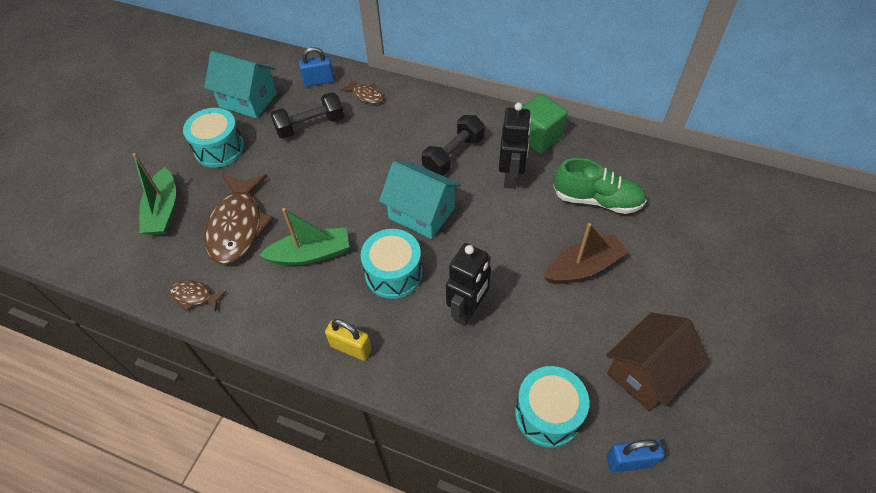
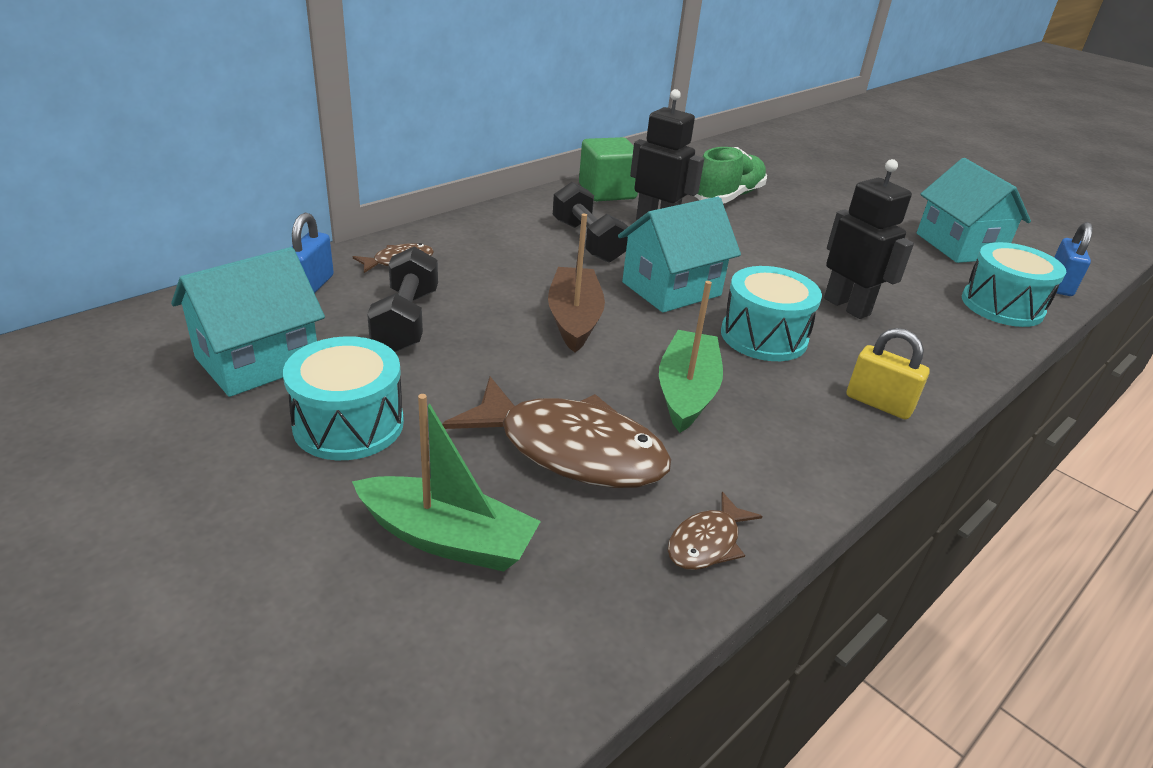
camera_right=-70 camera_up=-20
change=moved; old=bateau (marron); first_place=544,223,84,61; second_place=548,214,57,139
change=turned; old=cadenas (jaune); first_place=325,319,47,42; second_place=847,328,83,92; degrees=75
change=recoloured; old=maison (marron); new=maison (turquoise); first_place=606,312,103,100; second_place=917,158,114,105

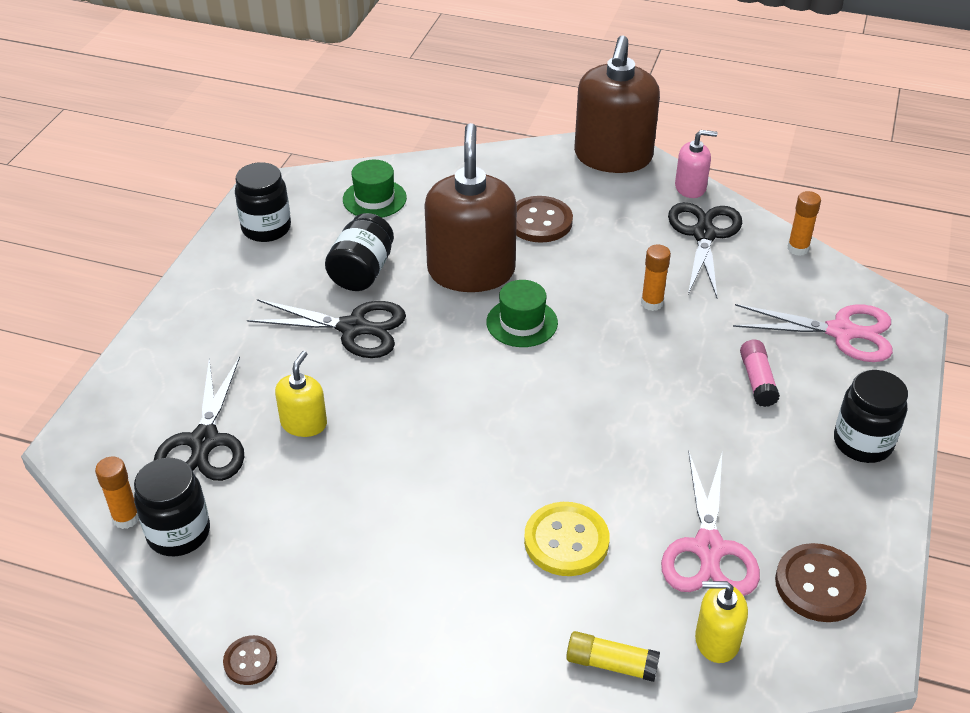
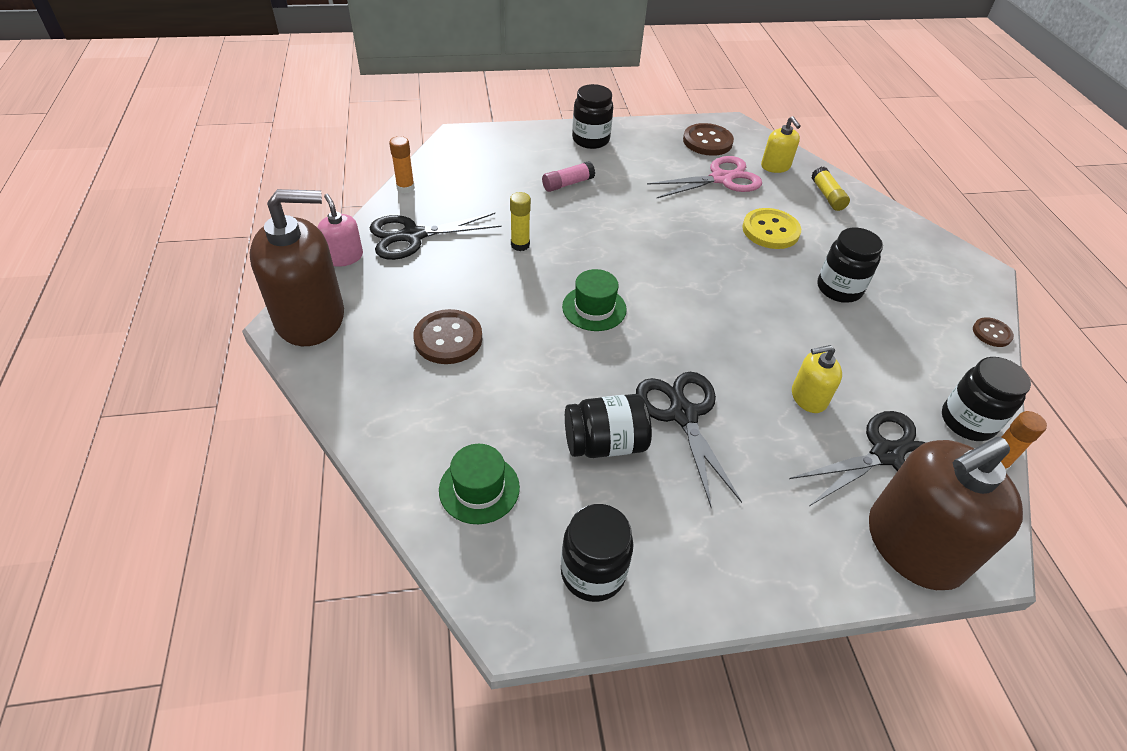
camera_right=-120 camera_up=5
change=recoloured; old=bâton de colle (orange); new=bâton de colle (jaune); first_place=641,245,30,66; second_place=510,192,21,59
change=added; new=bocal (noir); second_place=818,227,65,76
change=moved; old=distributeur de savon (marron); first_place=424,123,93,169; second_place=869,437,154,153
change=removed; old=ciseaux (rose); first_place=733,304,160,58

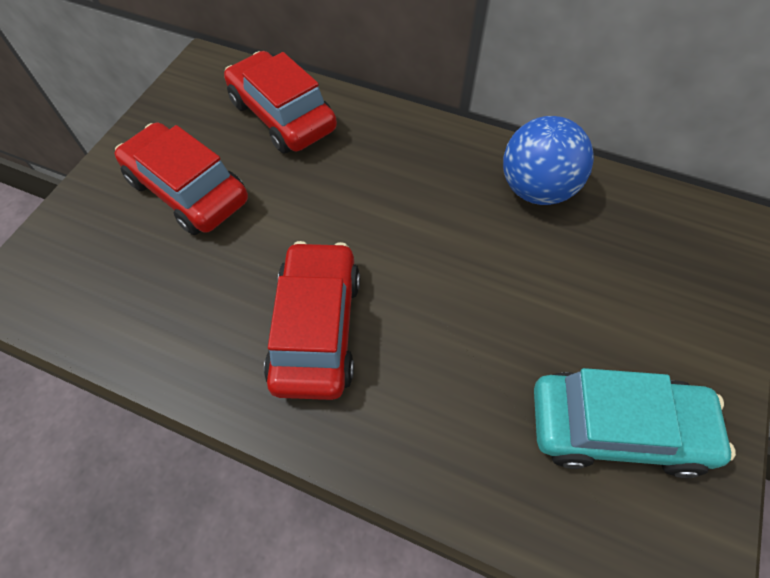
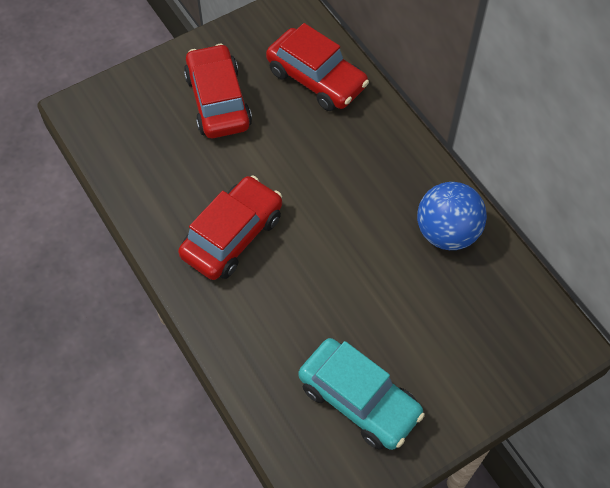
camera_right=35 camera_up=0
change=turned; old=voiture (rouge); first_place=224,51,113,103; second_place=266,23,103,88; degrees=135

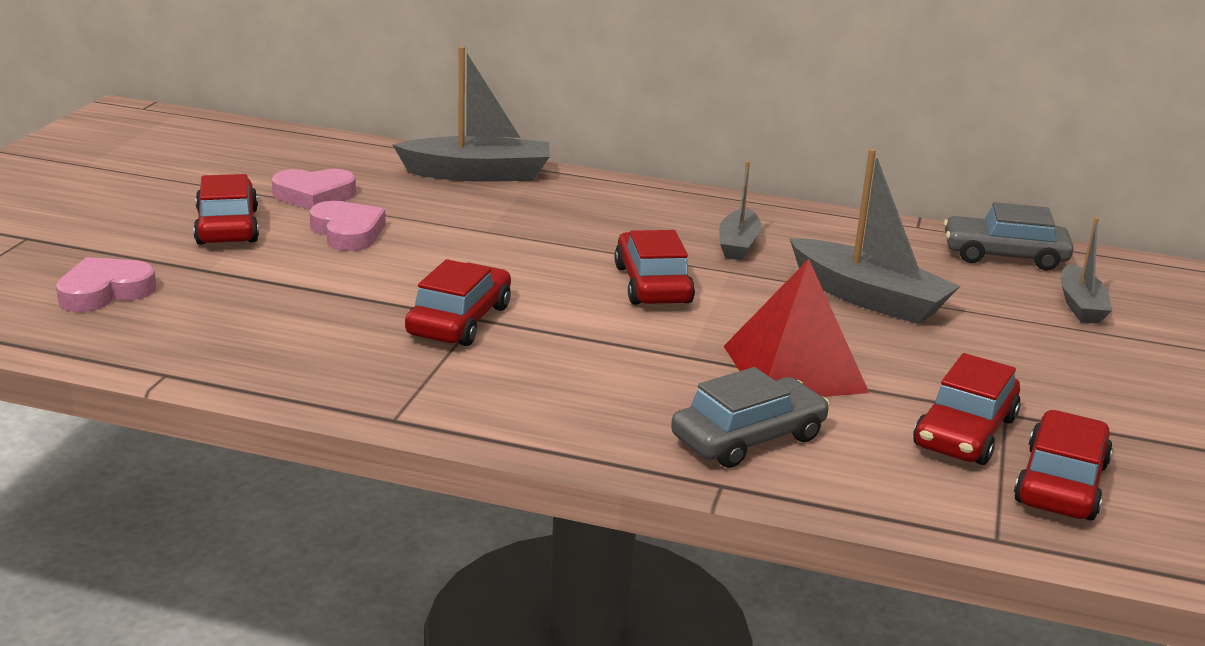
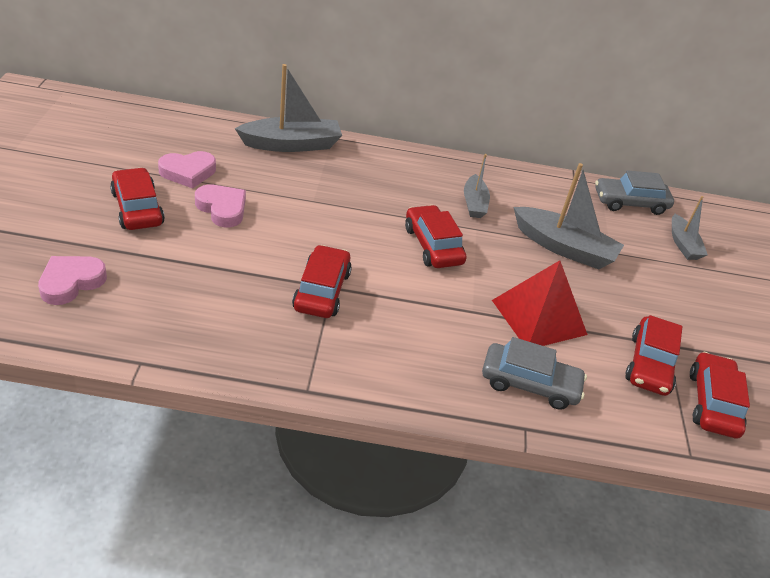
camera_right=-15 camera_up=15
change=turned; old=voiture (gris); first_place=671,367,158,101; second_place=482,337,105,73; degrees=60

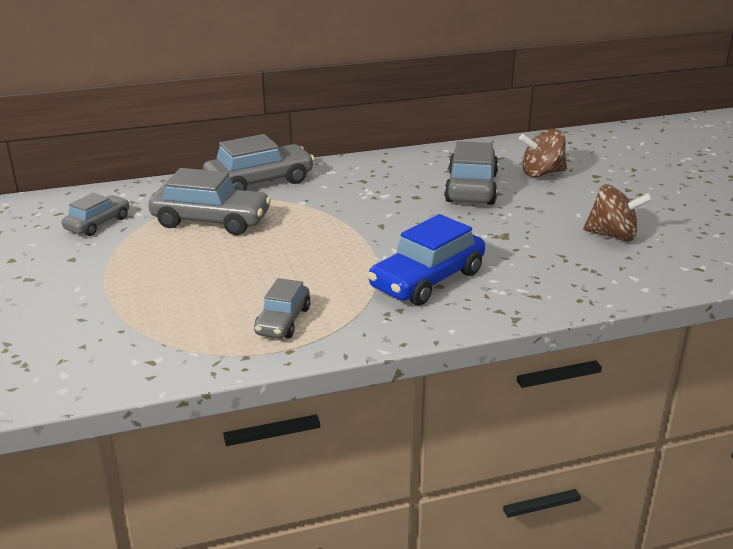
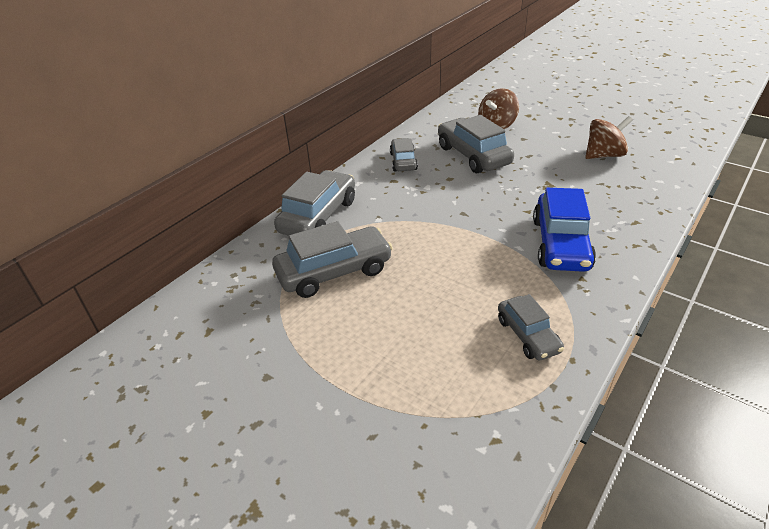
camera_right=-35 camera_up=10
change=moved; old=voiture (gris); first_place=62,193,67,43; second_place=390,138,28,33

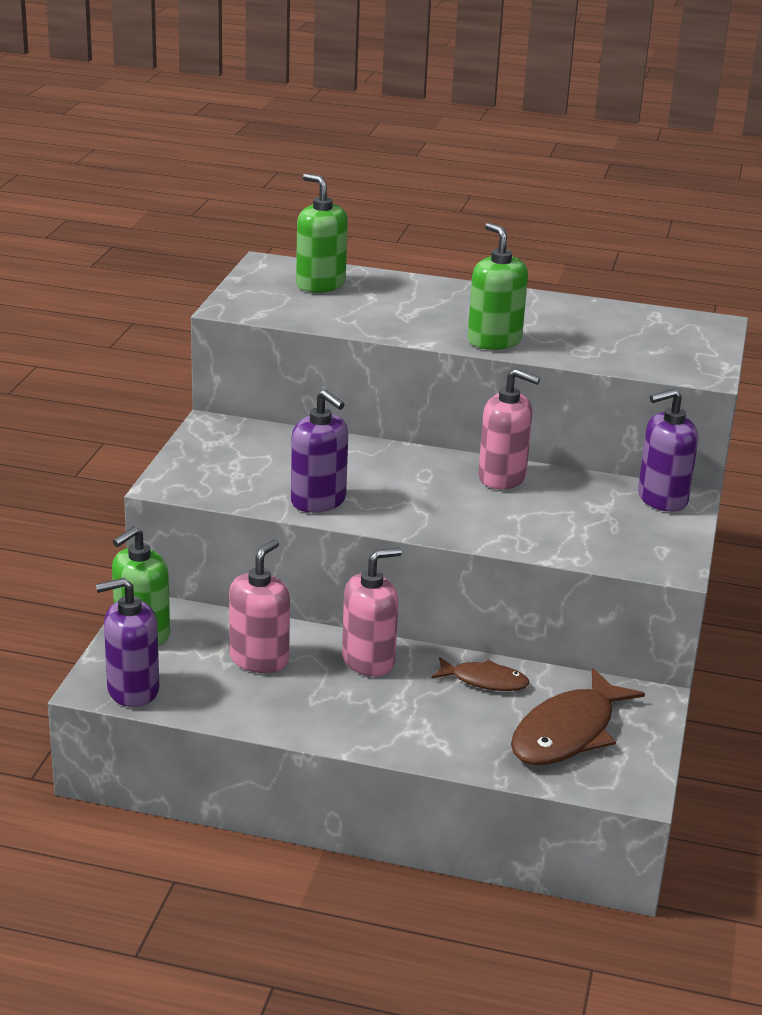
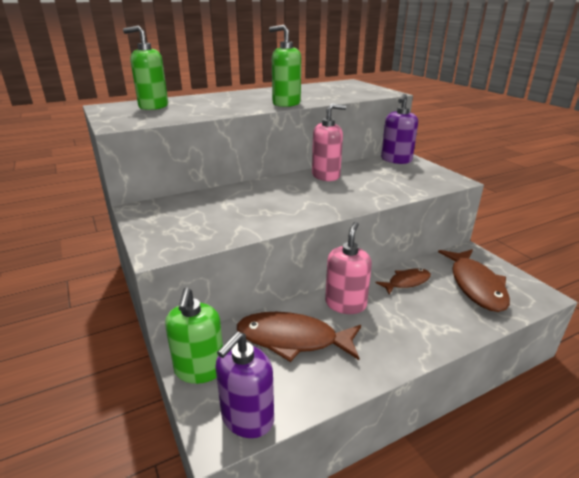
camera_right=-40 camera_up=0
change=replaced; old=distributeur de savon (rose); new=poisson (marron); first_place=229,539,61,134; second_place=237,312,124,50
change=removed; old=distributeur de savon (violet); first_place=291,390,57,123

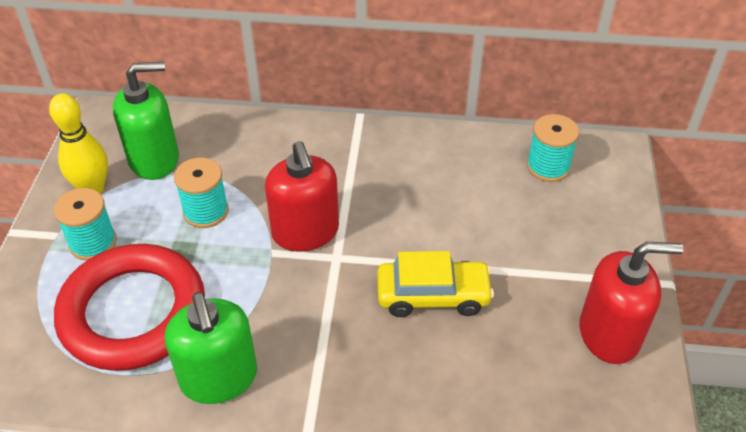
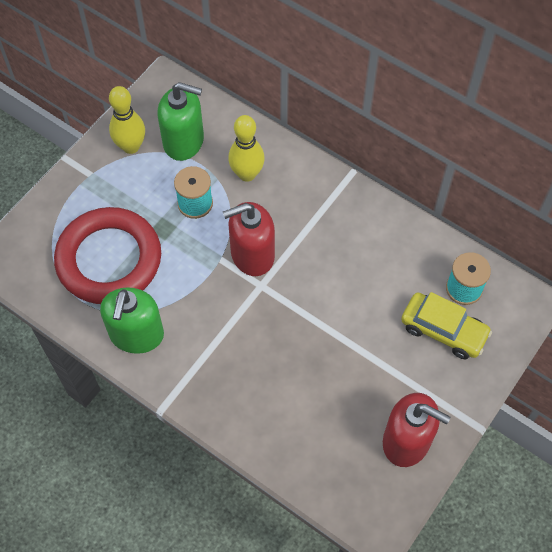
camera_right=30 camera_up=15
change=turned; old=distributeur de savon (rouge); first_place=265,141,74,111; second_place=223,202,52,74; degrees=60
change=added; new=quille (jaune); second_place=228,115,37,67
change=moved; old=voiture (jaune); first_place=377,251,117,66; second_place=401,292,91,67
change=removed; old=bobine (turquoise); first_place=54,188,63,73

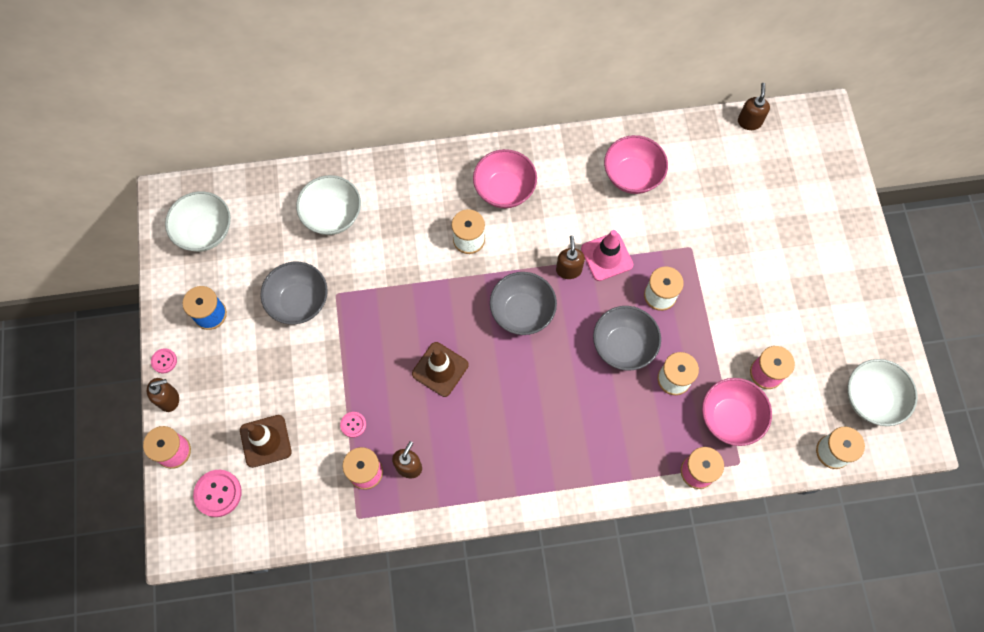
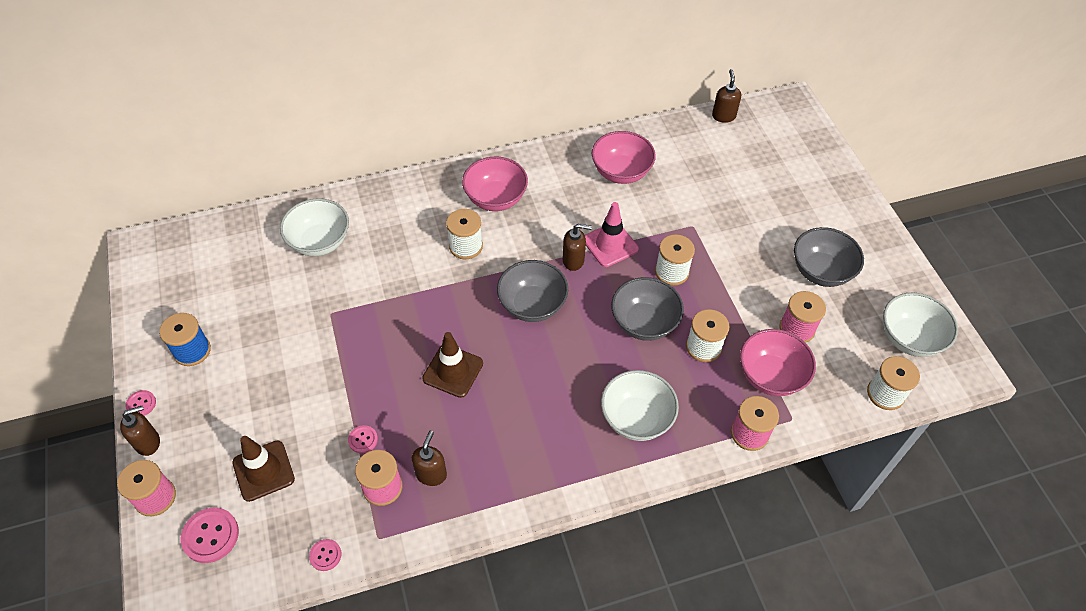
camera_right=-10 camera_up=-15
change=added; new=bouton (rose); second_place=309,539,32,32
change=turned; old=distributeur de savon (marron); first_place=556,235,29,44; second_place=563,224,29,47; degrees=105
change=moved; old=bol (blanc); first_place=165,191,66,61; second_place=601,370,78,71
change=moved; old=bol (gris); first_place=260,262,68,62; second_place=794,227,70,60

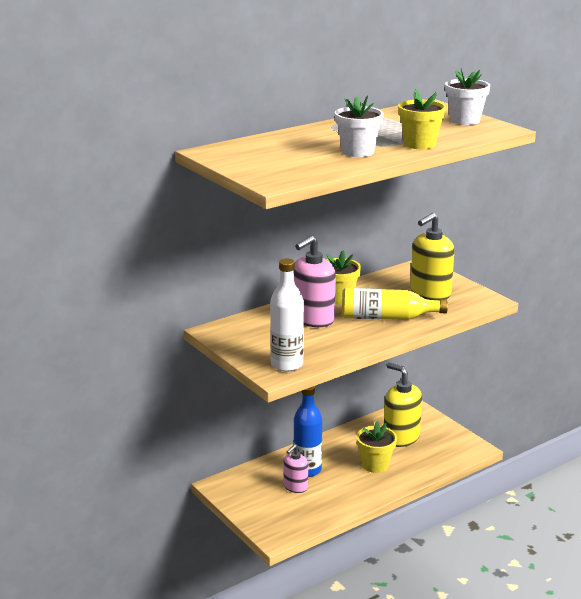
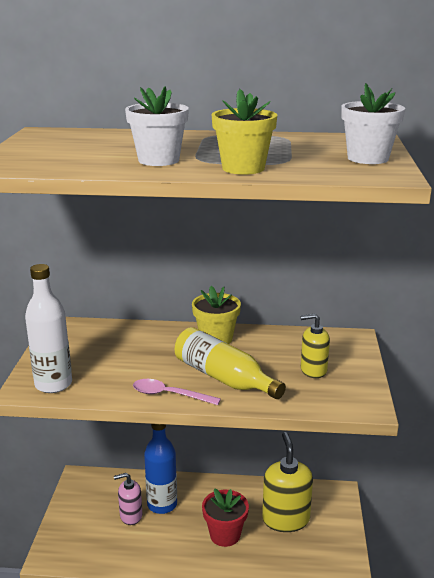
camera_right=40 camera_up=0
change=added; new=cuillère (rose); second_place=133,379,88,26
change=recoloured; old=pot de fleurs (jaune); new=pot de fleurs (rouge); first_place=356,421,41,52; second_place=202,488,47,59
change=resized; old=distributeur de savon (jaune); first_place=410,213,45,87; second_place=301,313,29,65; factor=0.59
change=removed; old=distributeur de savon (rose); first_place=294,236,42,91

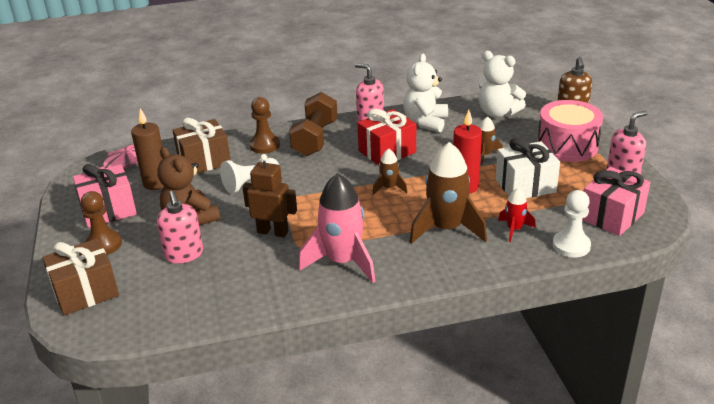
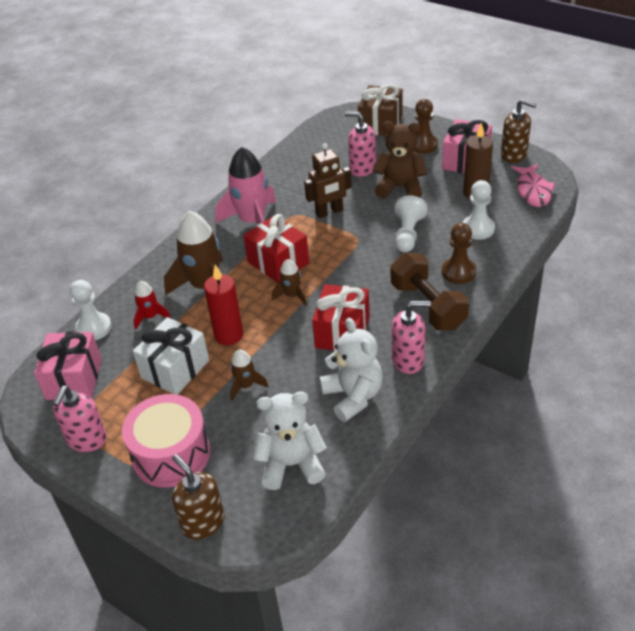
camera_right=140 camera_up=10
change=added; new=cadeau (rouge); second_place=243,214,66,69
change=replaced; old=cadeau (marron); new=pion (blanc); first_place=173,118,58,56; second_place=462,180,33,60
change=added; new=distributeur de savon (marron); second_place=501,99,36,64

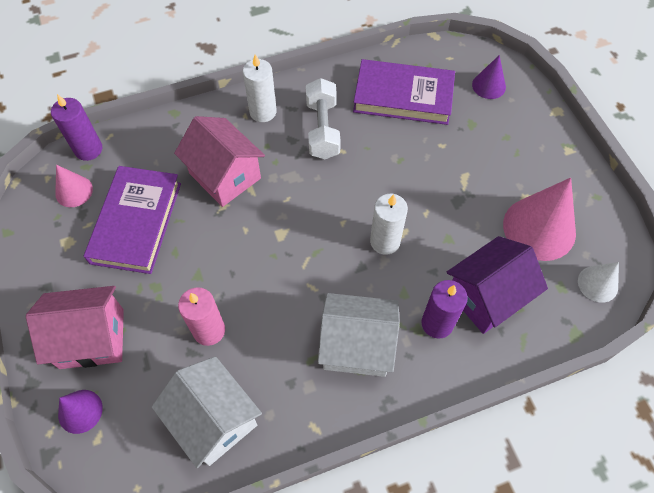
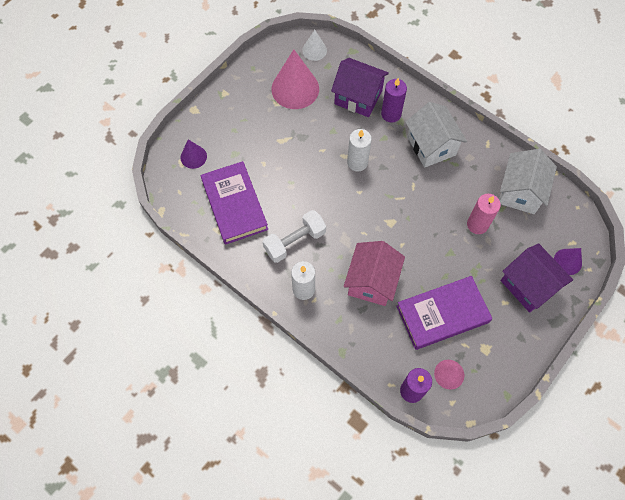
camera_right=-120 camera_up=5
change=recoloured; old=maison (rose); new=maison (violet); first_place=26,286,98,83; second_place=501,243,72,70

